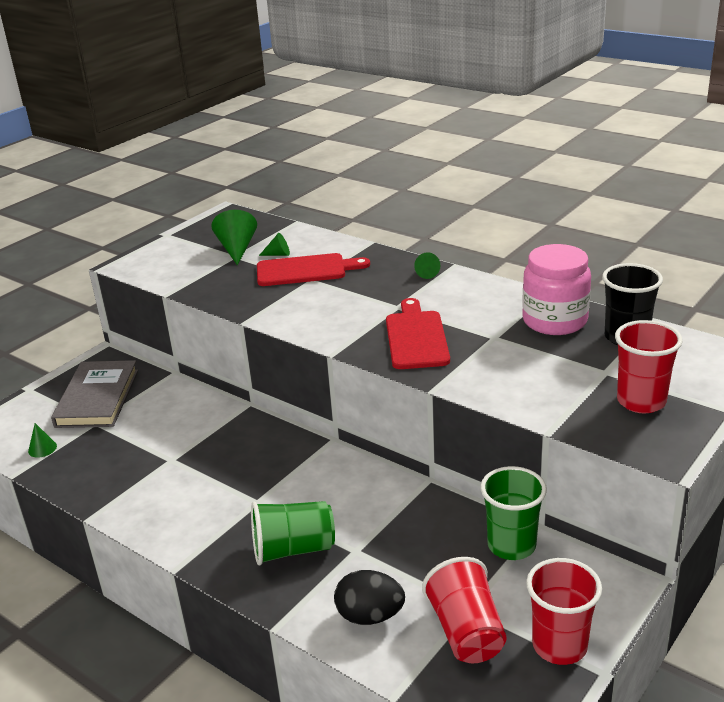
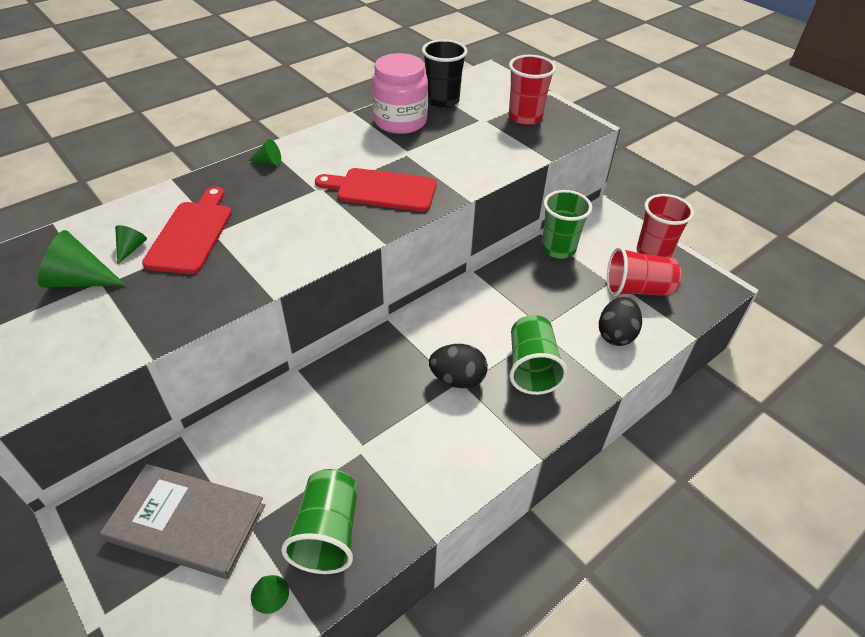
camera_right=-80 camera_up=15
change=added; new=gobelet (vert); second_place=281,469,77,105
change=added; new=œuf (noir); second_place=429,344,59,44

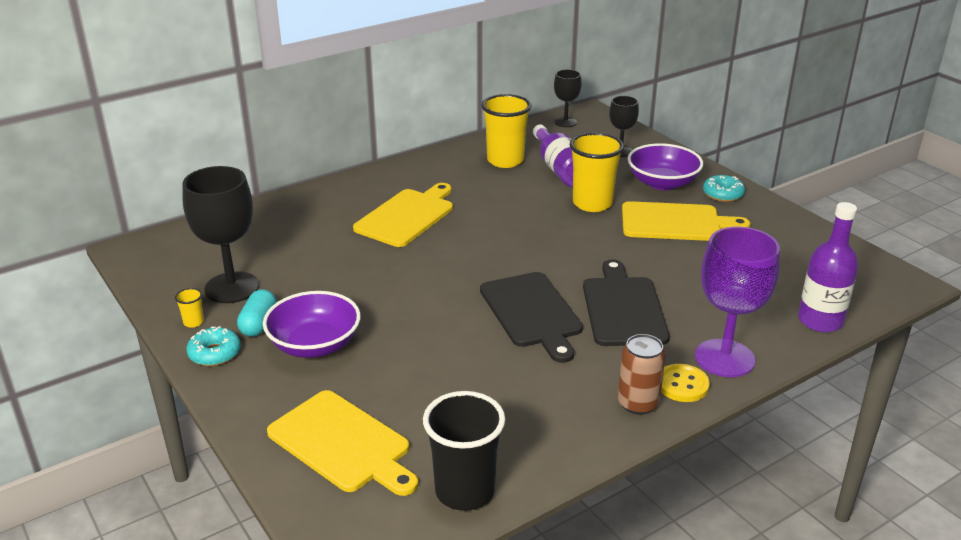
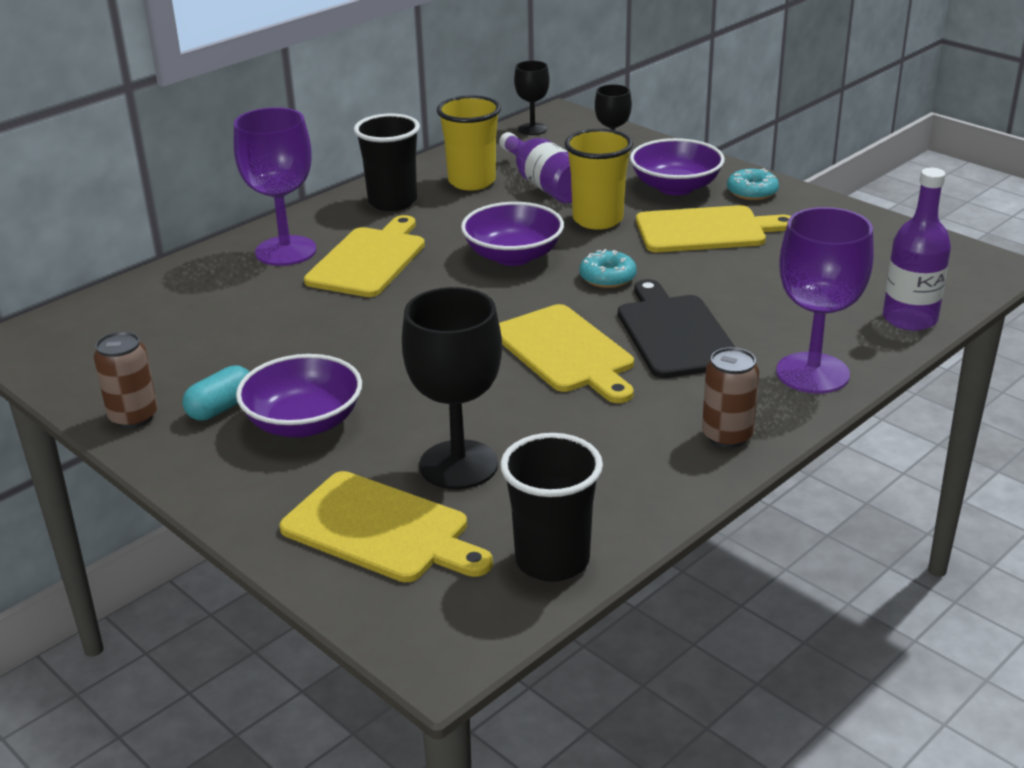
camera_right=-10 camera_up=0
change=replaced; old=gobelet (jaune); new=canette (marron); first_place=175,288,29,40; second_place=94,332,63,96
change=turned; old=gélule (turquoise); first_place=237,289,40,48; second_place=182,365,67,55; degrees=45
change=added; new=verre à pied (violet); second_place=234,107,83,159
change=added; new=gobelet (noir); second_place=354,114,66,97
change=moved; old=verre à pied (noir); first_place=182,166,77,137; second_place=402,287,100,202
change=added; new=bol (violet); second_place=461,202,103,64
change=recoloured; old=planche à découper (noir); new=planche à découper (jaune); first_place=480,272,103,91; second_place=499,304,135,99
change=moved; old=beignet (turquoise); first_place=186,326,55,40; second_place=579,249,58,39
change=removed; old=bouton (jaune); first_place=661,364,49,38

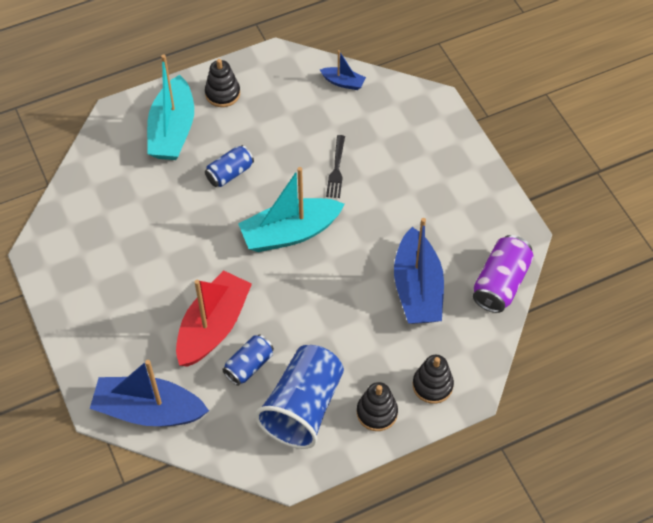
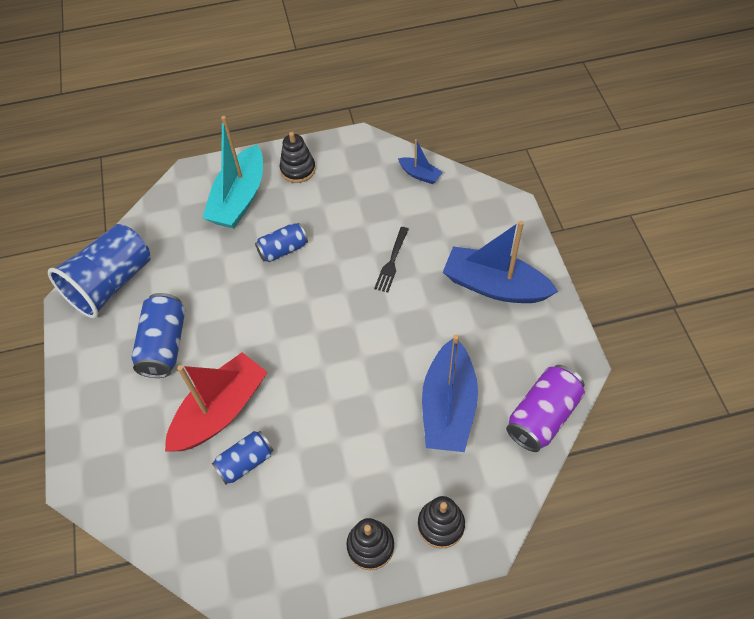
camera_right=15 camera_up=0
change=moved; old=gobelet (bleu); first_place=255,345,89,104; second_place=48,224,103,94
change=added; new=canette (bleu); second_place=131,293,54,85
change=moved; old=bateau (bleu); first_place=90,360,119,66; second_place=443,221,115,82
change=removed; old=bateau (turquoise); first_place=238,167,107,85

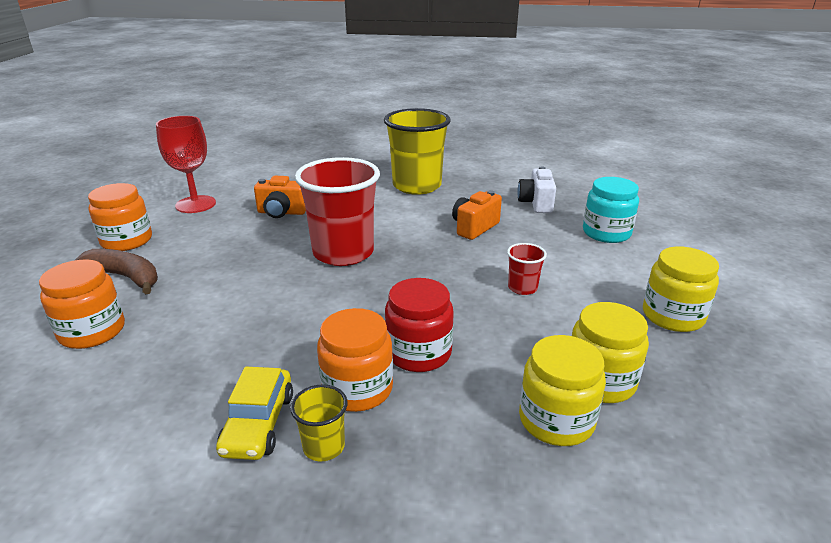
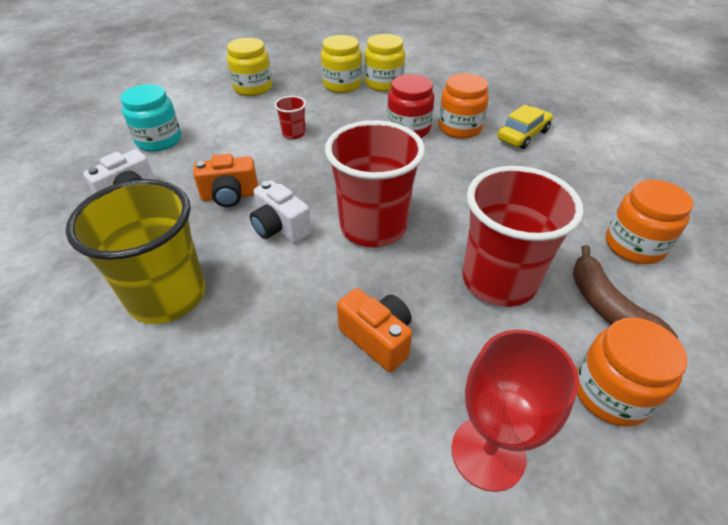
camera_right=-140 camera_up=15
change=added; new=appareil photo (blanc); second_place=250,180,62,63
change=added; new=gobelet (rouge); second_place=462,166,122,141
change=removed; old=gobelet (jaune); first_place=290,384,58,78

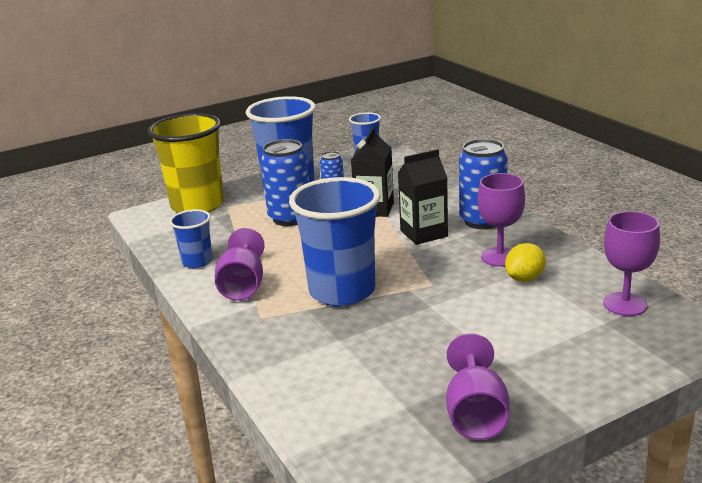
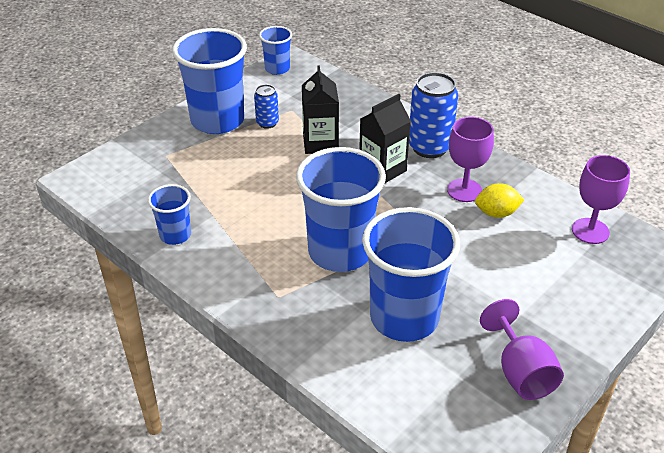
camera_right=-20 camera_up=15
change=added; new=gobelet (bleu); second_place=362,207,98,135
change=turned; old=citron (jaune); first_place=505,243,41,39; second_place=475,183,50,35; degrees=60
change=removed; old=gobelet (jaune); first_place=148,113,76,100
change=removed; old=verre à pied (violet); first_place=215,228,50,73
change=removed; old=canette (bleu); first_place=261,139,48,87

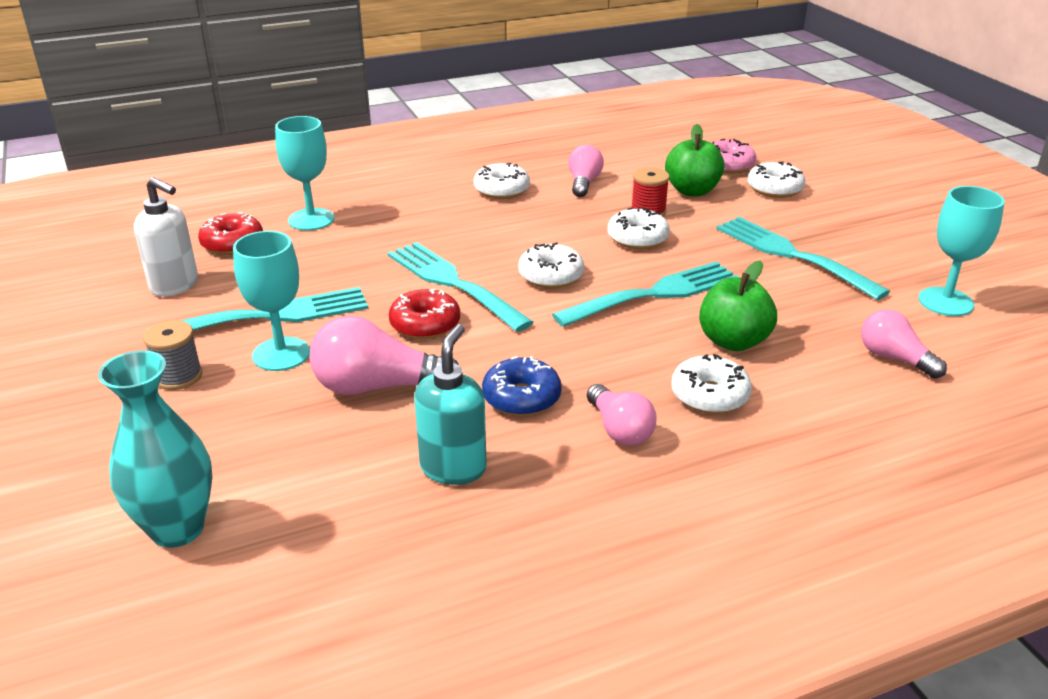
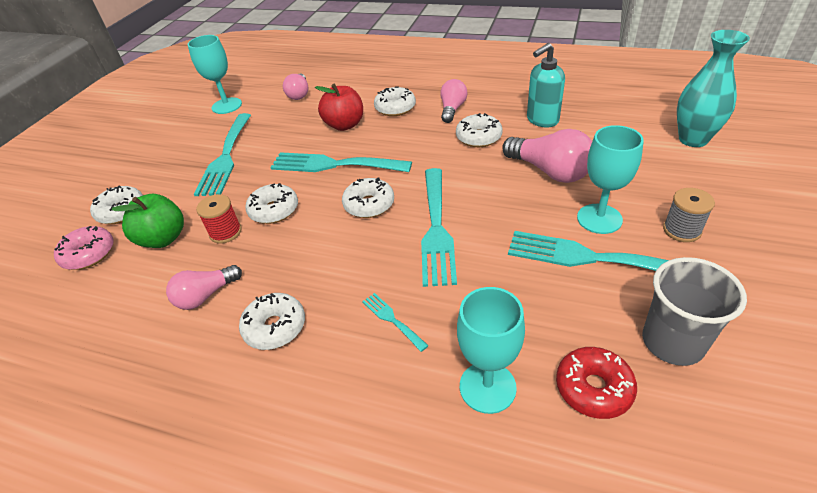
camera_right=-135 camera_up=10
change=recoloured; old=pomme (vert); new=pomme (rouge); first_place=699,261,78,90; second_place=315,84,48,47
change=added; new=fourchette (turquoise); second_place=362,293,67,59
change=recoloured; old=beignet (bleu); new=beignet (blanc); first_place=482,356,80,60; second_place=456,113,47,34
change=replaced; old=distributeur de savon (blanc); new=gobelet (gris); first_place=134,177,64,120; second_place=642,257,105,109
change=removed; old=beignet (rouge); first_place=389,289,71,50

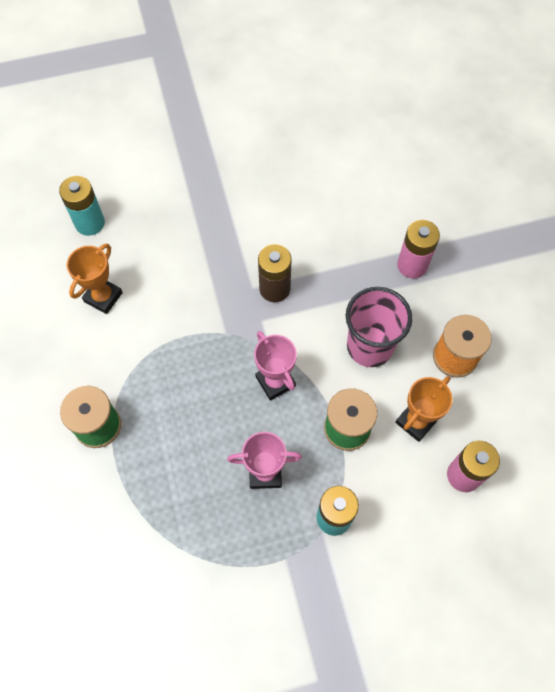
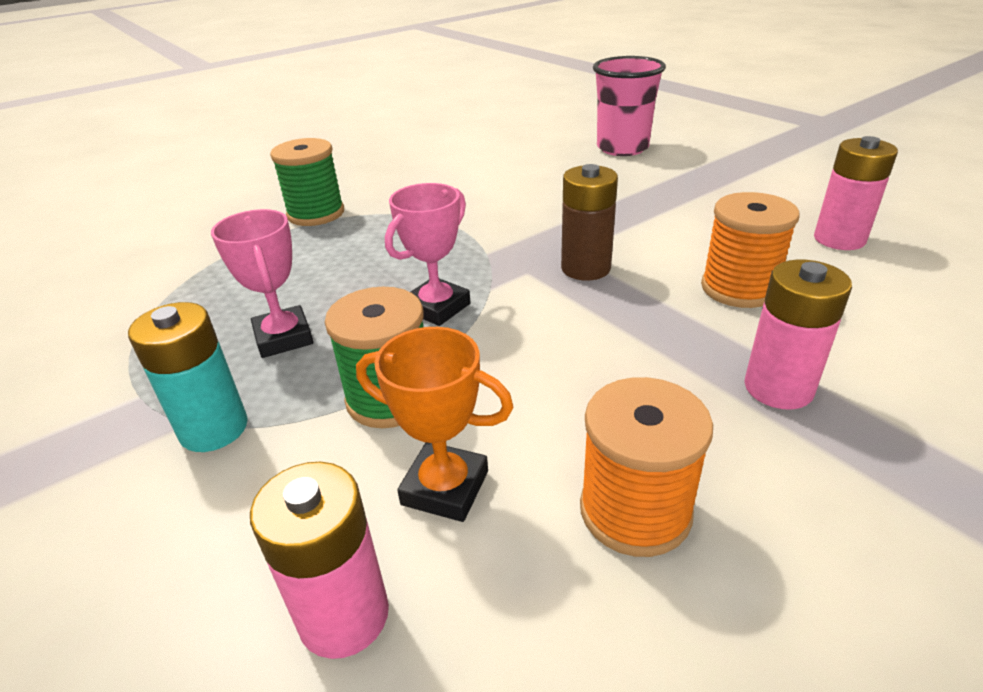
camera_right=70 camera_up=-30
change=moved; old=gobelet (rose); first_place=346,287,66,80; second_place=593,56,73,100
change=added; new=bobine (orange); second_place=701,192,98,116
change=added; new=pile (rose); second_place=814,136,84,114
change=removed; old=pile (turquoise); first_place=59,176,46,60
change=removed; old=trophée (orange); first_place=67,244,56,70

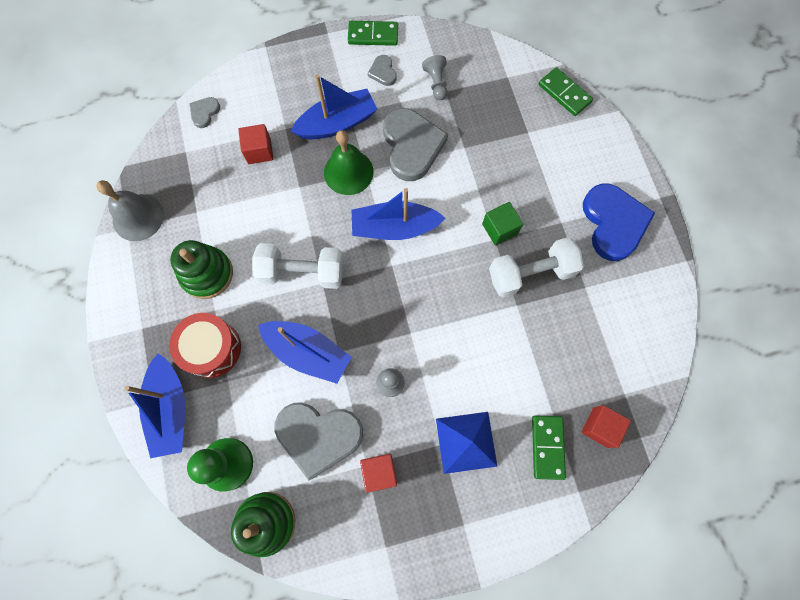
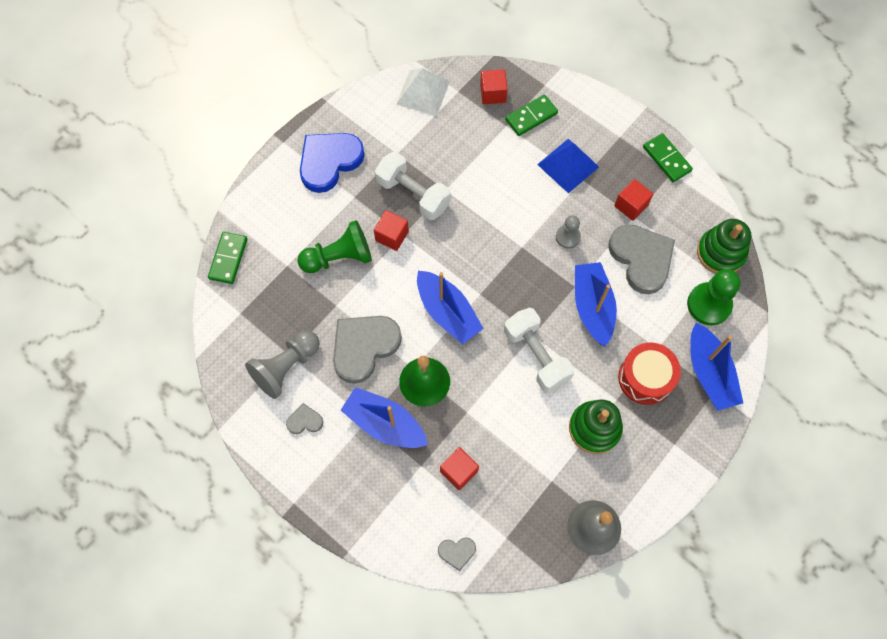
camera_right=-125 camera_up=-5
change=resized; old=pion (gris); first_place=422,55,26,45; second_place=245,330,75,69; factor=1.73
change=turned; old=cœur (gris); first_place=368,55,29,31; second_place=286,403,37,31; degrees=-135
change=added; new=pion (vert); second_place=297,220,75,53
change=recoloured; old=cube (vert); new=cube (rouge); first_place=482,202,41,43; second_place=374,210,35,41
change=added; new=pyramide (blanc); second_place=396,68,54,48
change=moved; old=domino (vert); first_place=348,21,50,25; second_place=643,133,50,49
change=turned; old=bateau (bleu); first_place=124,353,61,105; second_place=690,323,53,88; degrees=120

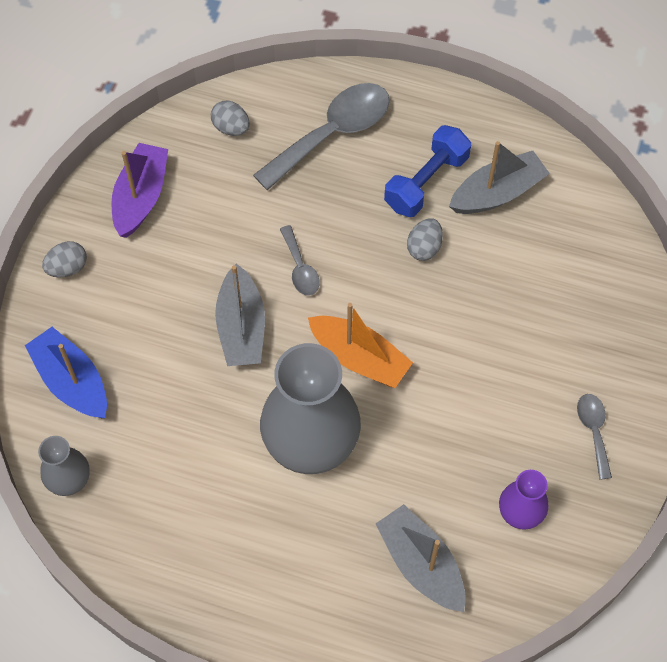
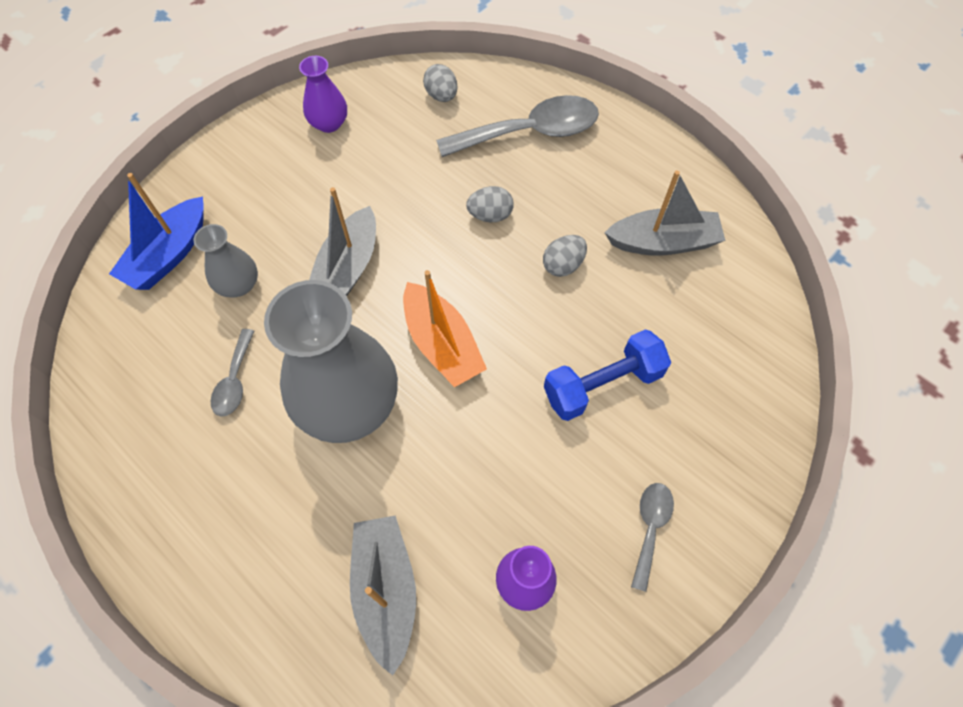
camera_right=25 camera_up=0
change=turned; old=bateau (bleu); first_place=25,327,82,91; second_place=109,173,95,117; degrees=-135
change=moved; old=vase (gris); first_place=38,436,52,60; second_place=194,224,64,74
change=moved; old=cuillère (gris); first_place=280,225,40,71; second_place=211,329,43,87
change=replaced; old=bateau (violet); new=vase (violet); first_place=111,143,57,95; second_place=299,56,48,77
change=moved; old=œuf (gris); first_place=42,241,45,37; second_place=466,186,48,36
change=moved; old=haltère (bleu); first_place=384,125,87,92; second_place=544,330,127,91

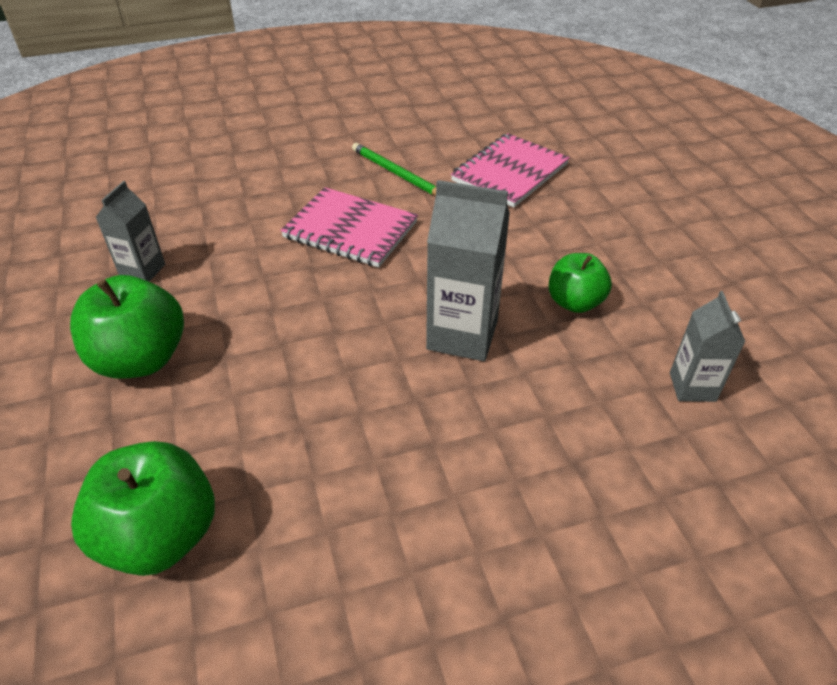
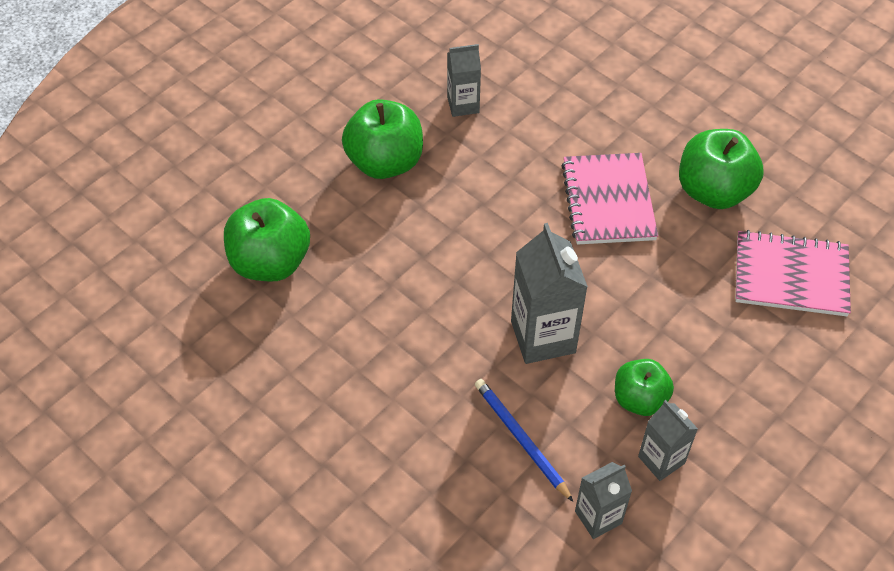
camera_right=60 camera_up=10
change=added; new=crayon (bleu); second_place=475,379,98,123
change=added; new=brique de lait (gris); second_place=638,400,60,81
change=replaced; old=crayon (vert); new=pomme (vert); first_place=352,143,84,53; second_place=679,129,85,80

